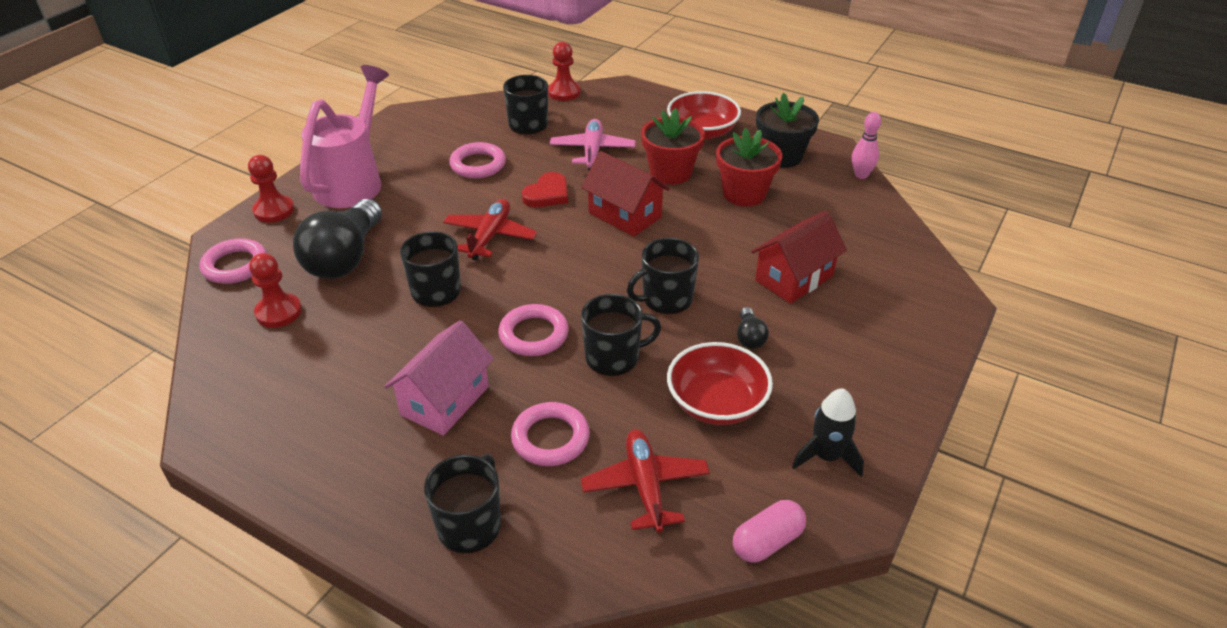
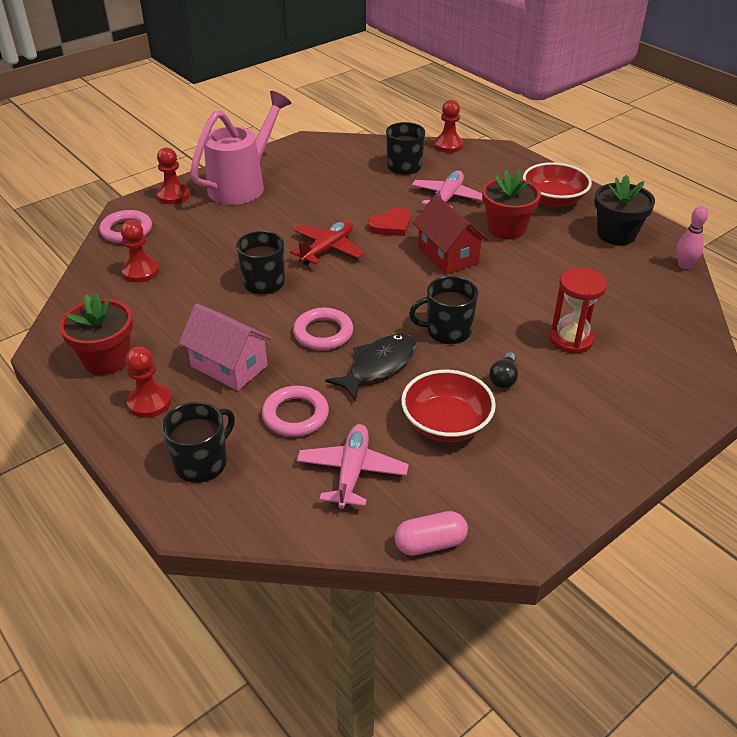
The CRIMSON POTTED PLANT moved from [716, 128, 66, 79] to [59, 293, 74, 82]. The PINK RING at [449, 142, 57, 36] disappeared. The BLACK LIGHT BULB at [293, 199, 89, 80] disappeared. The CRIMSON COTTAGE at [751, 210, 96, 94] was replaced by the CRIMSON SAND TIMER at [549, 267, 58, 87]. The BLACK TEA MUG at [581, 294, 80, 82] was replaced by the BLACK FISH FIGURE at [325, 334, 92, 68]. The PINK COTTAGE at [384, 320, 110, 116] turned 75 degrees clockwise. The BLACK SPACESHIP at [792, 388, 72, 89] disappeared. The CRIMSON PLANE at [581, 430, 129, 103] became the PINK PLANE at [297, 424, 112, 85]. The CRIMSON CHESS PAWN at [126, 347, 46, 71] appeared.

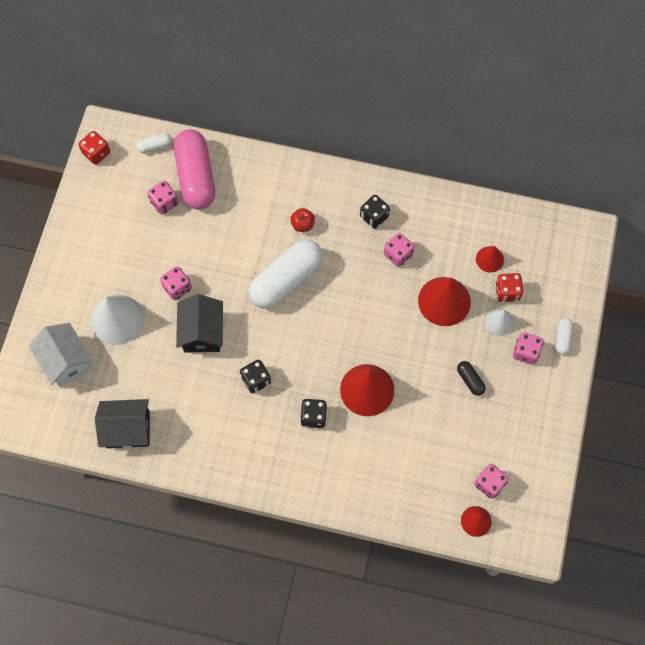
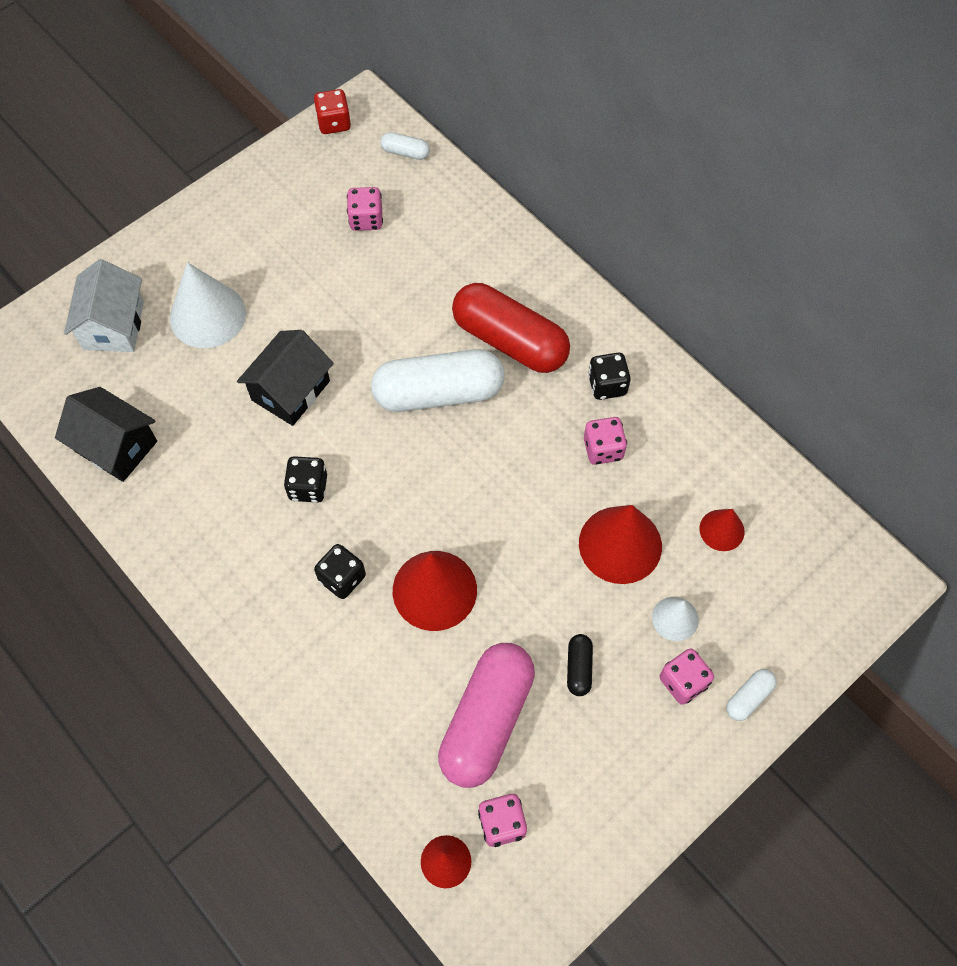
The PINK PILL SHAPE moved from [174, 129, 41, 80] to [438, 643, 97, 145]. The CRIMSON APPLE FRUIT at [290, 208, 25, 24] was replaced by the CRIMSON PILL SHAPE at [452, 283, 118, 90]. The PINK GAME DIE at [160, 266, 32, 34] disappeared. The CRIMSON GAME DIE at [495, 273, 28, 29] disappeared.

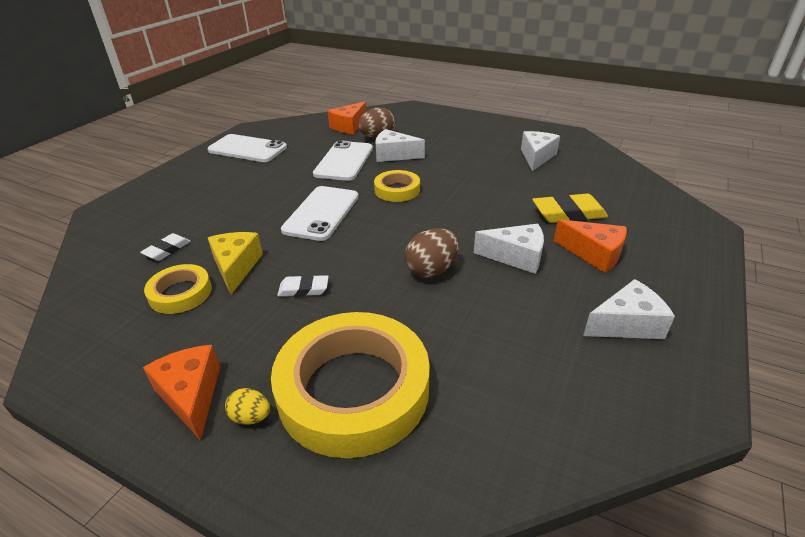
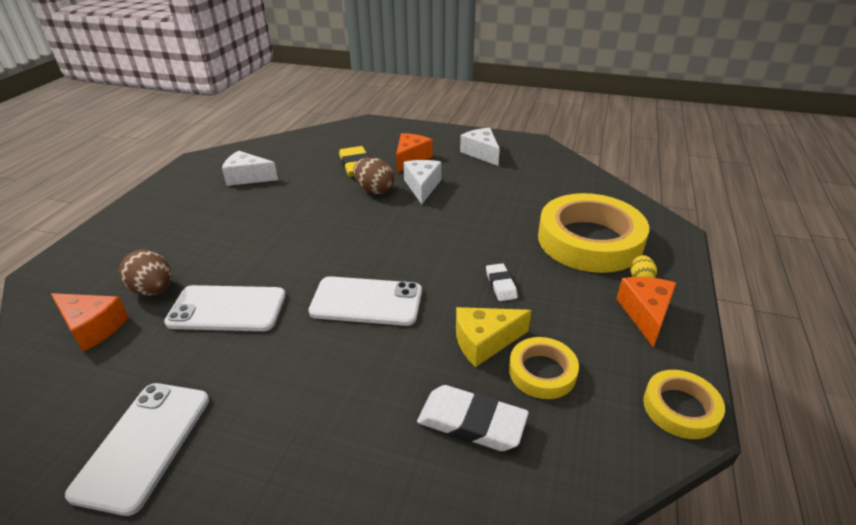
The WHITE PIECE OF CHEESE at [375, 129, 50, 33] disappeared. The GOLDEN ROLL OF TAPE moved from [374, 170, 46, 32] to [643, 370, 82, 69]. The DARK BROWN TOY EGG moved from [405, 228, 54, 50] to [353, 157, 41, 37]. The WHITE ERASER at [140, 233, 51, 28] changed to 1.70 times the size. The BRIGHT ORANGE PIECE OF CHEESE at [143, 345, 77, 96] turned 135 degrees clockwise.

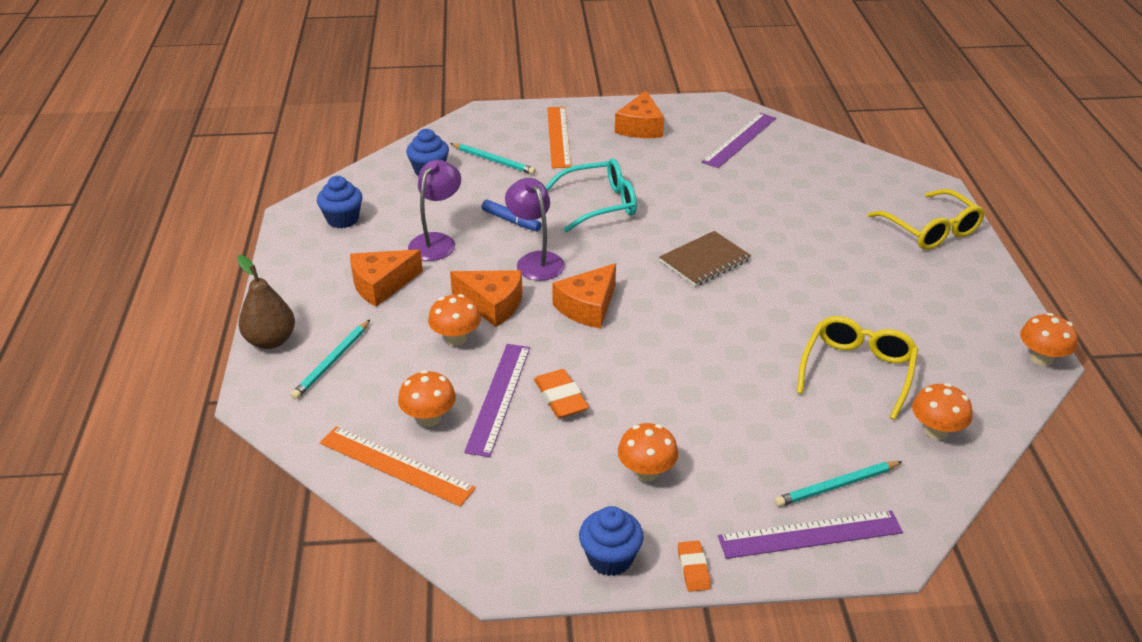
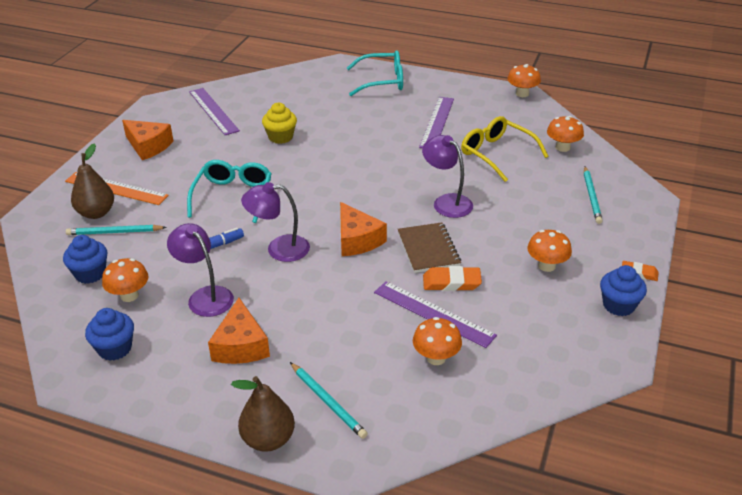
The TURQUOISE WOODEN PENCIL at [450, 143, 86, 32] turned 150 degrees counterclockwise. The GOLDEN SPECTACLES at [867, 189, 118, 61] became the TURQUOISE SPECTACLES at [347, 50, 56, 46]. The DARK BROWN EXERCISE BOOK moved from [659, 231, 92, 56] to [398, 222, 63, 51]. The BRIGHT ORANGE PIECE OF CHEESE at [450, 270, 72, 57] disappeared. The BRIGHT ORANGE TOADSTOOL moved from [428, 294, 53, 52] to [102, 258, 46, 44]. The BRIGHT ORANGE RULER at [320, 426, 156, 81] disappeared. The VIOLET RULER moved from [718, 510, 185, 49] to [419, 97, 35, 51]. The GOLDEN FAIRY CAKE at [262, 103, 35, 41] appeared. The VIOLET DESK LAMP at [422, 135, 51, 83] appeared. The DARK BROWN TOY PEAR at [71, 143, 43, 76] appeared.

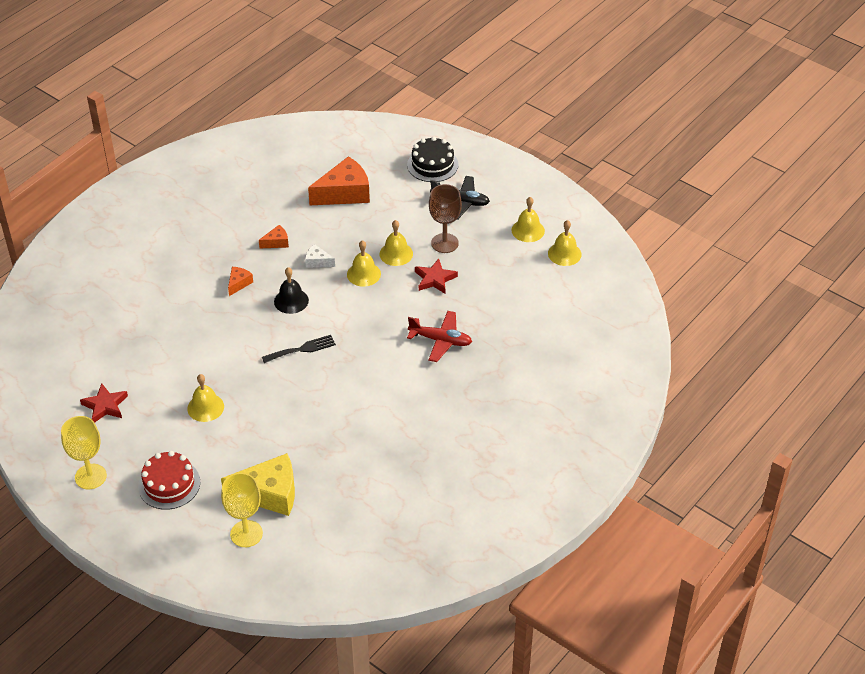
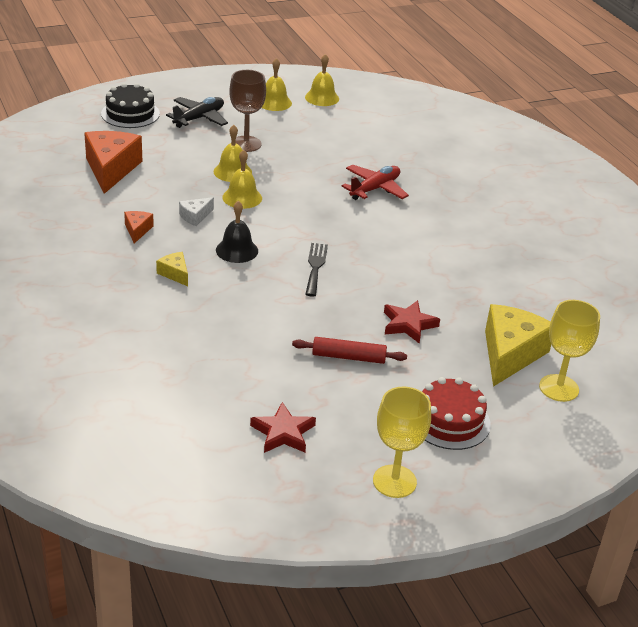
The CRIMSON STAR moved from [415, 259, 43, 35] to [384, 300, 56, 44]. The BRIGHT ORANGE PIECE OF CHEESE at [228, 267, 25, 29] became the GOLDEN PIECE OF CHEESE at [156, 252, 32, 34]. The GOLDEN BELL at [187, 374, 37, 48] was replaced by the CRIMSON DOUGH ROLLER at [292, 337, 115, 27].

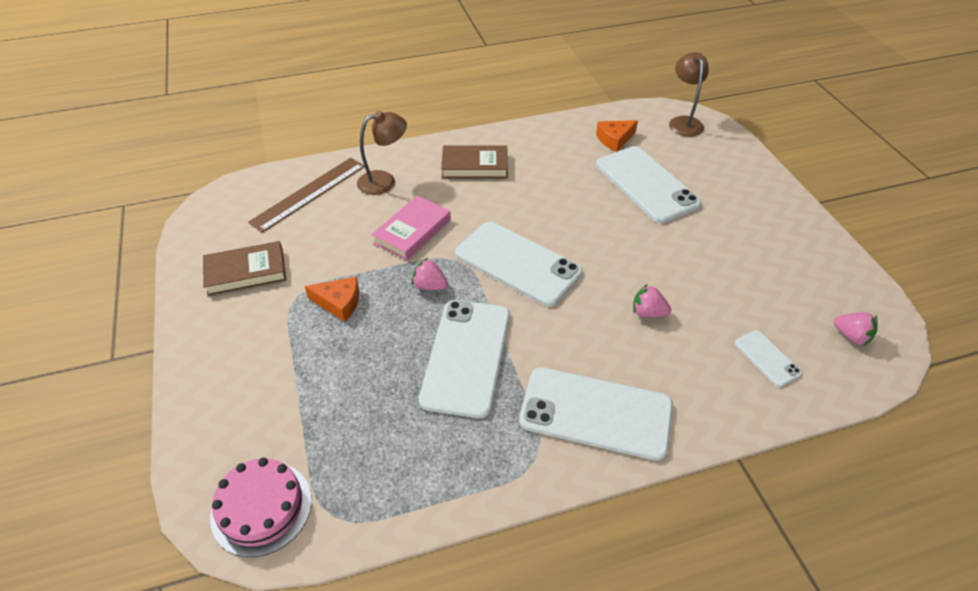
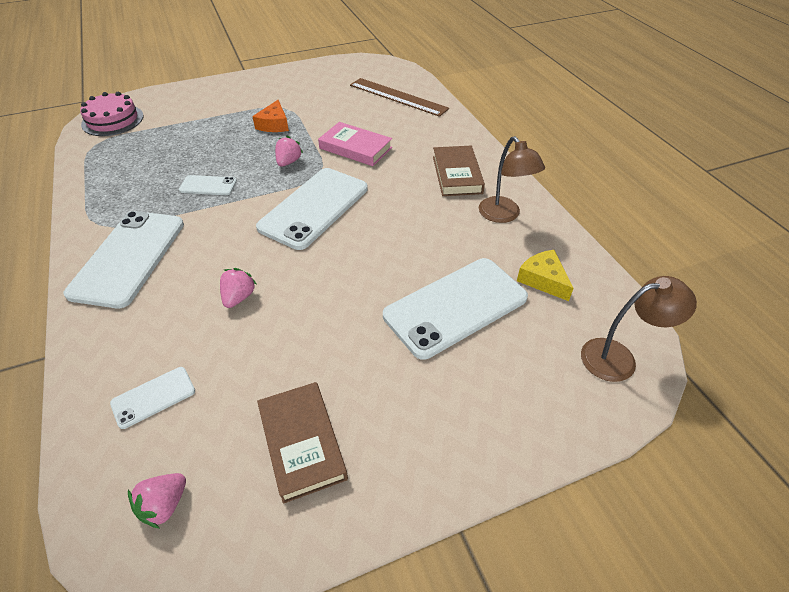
The DARK BROWN DESK LAMP moved from [357, 111, 50, 84] to [479, 136, 66, 87]. The BRIGHT ORANGE PIECE OF CHEESE at [596, 120, 42, 32] became the GOLDEN PIECE OF CHEESE at [517, 250, 57, 51]. The DARK BROWN HARDBACK moved from [203, 241, 83, 55] to [257, 382, 91, 122]. The WHITE MOBILE PHONE at [419, 300, 91, 118] changed to 0.47 times the size.

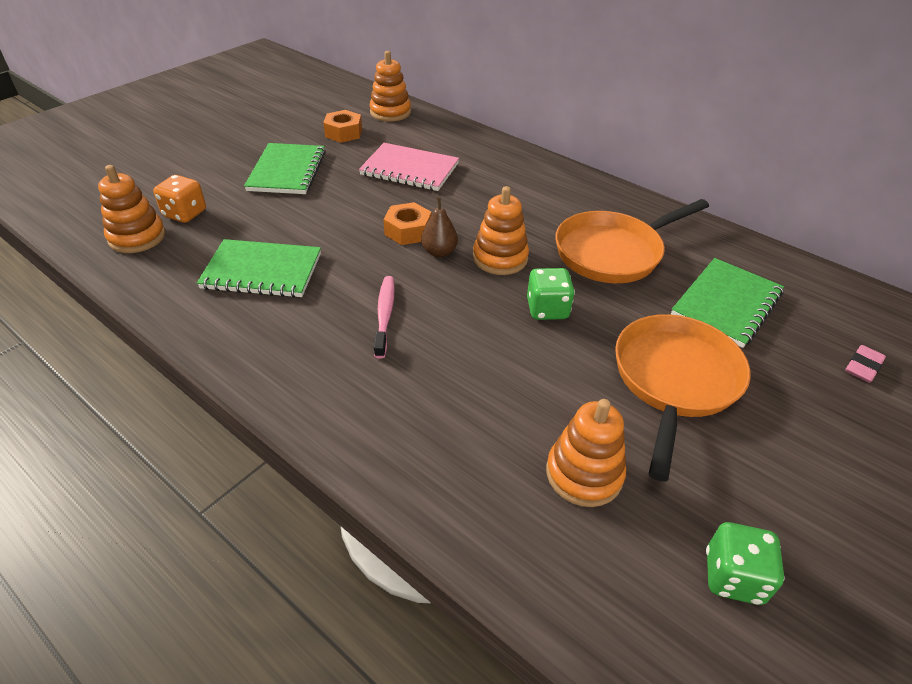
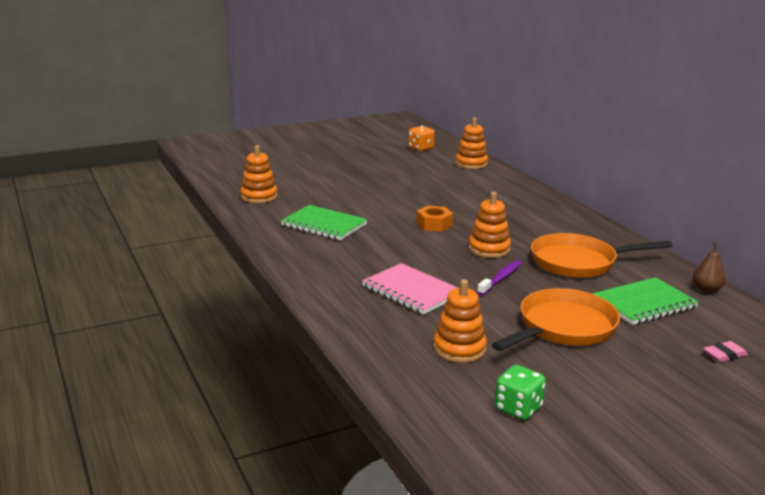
The BRIGHT ORANGE HEX NUT at [323, 110, 39, 33] disappeared. The EMERALD EXERCISE BOOK at [244, 143, 82, 51] disappeared. The PINK EXERCISE BOOK moved from [359, 143, 100, 48] to [362, 263, 96, 52]. The BRIGHT ORANGE GAME DIE moved from [153, 175, 53, 48] to [408, 126, 27, 25]. The DARK BROWN TOY PEAR moved from [421, 197, 37, 60] to [693, 242, 32, 51]. The EMERALD GAME DIE at [527, 268, 48, 52] was replaced by the VIOLET DENTAL BRUSH at [477, 260, 45, 36]. The PINK DENTAL BRUSH at [374, 276, 21, 83] disappeared.

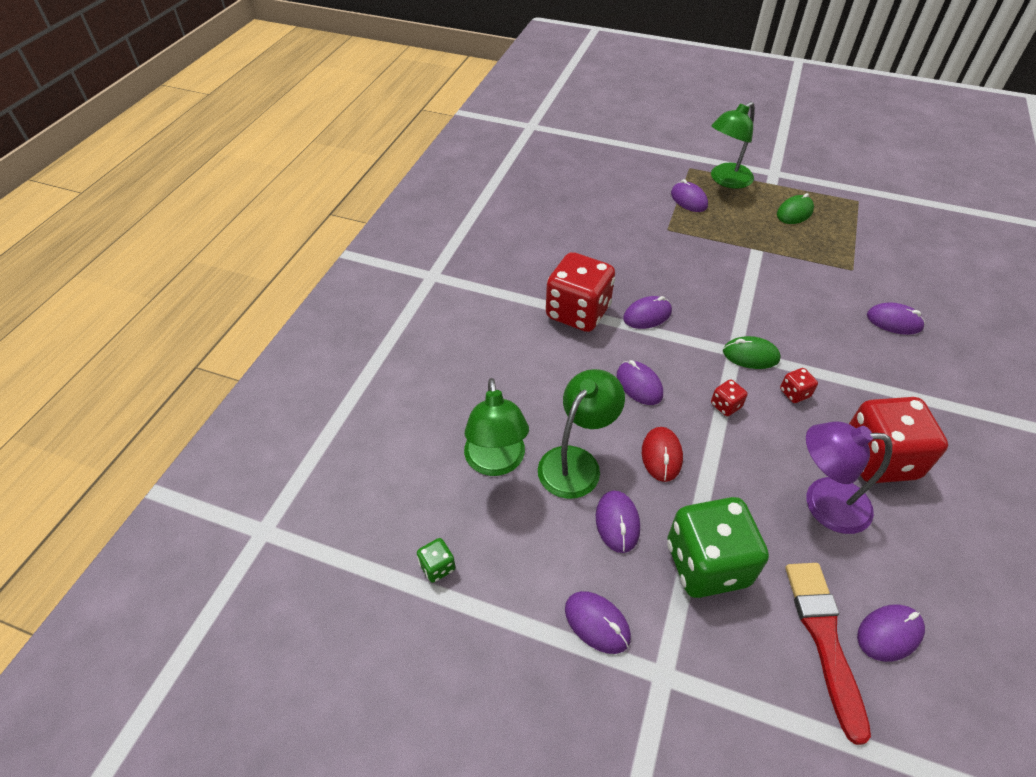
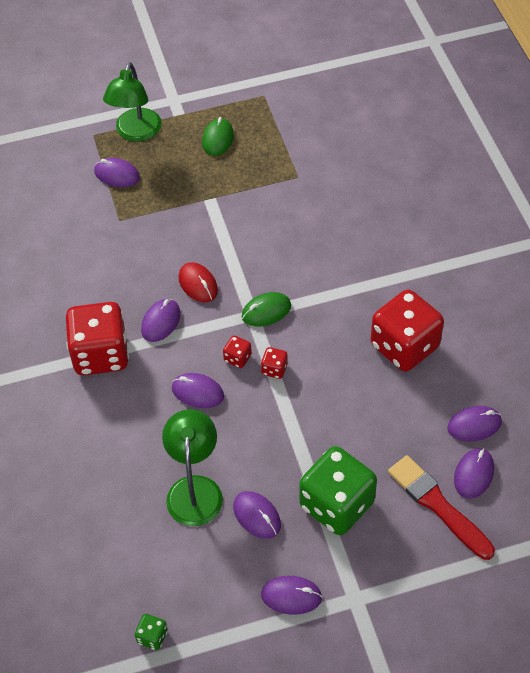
The VIOLET MOUSE moved from [867, 302, 58, 33] to [447, 406, 55, 36]. The CRIMSON GAME DIE moved from [780, 368, 38, 35] to [223, 336, 29, 32]. The EMERALD DESK LAMP at [464, 378, 65, 98] disappeared. The VIOLET DESK LAMP at [806, 422, 86, 112] disappeared. The CRIMSON MOUSE moved from [642, 427, 41, 55] to [179, 262, 39, 40].

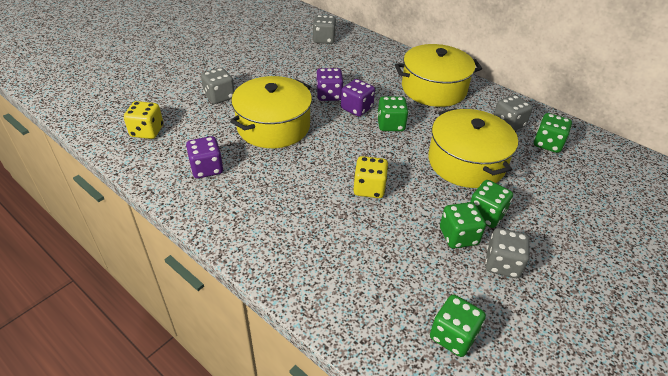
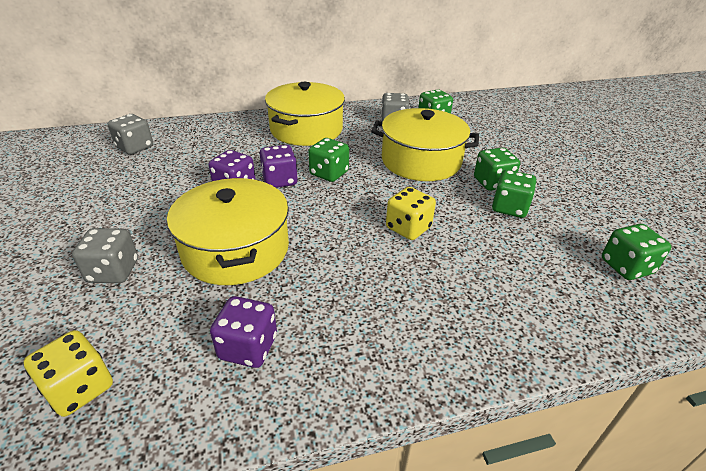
The GRAY GAME DIE at [485, 228, 45, 50] disappeared.

